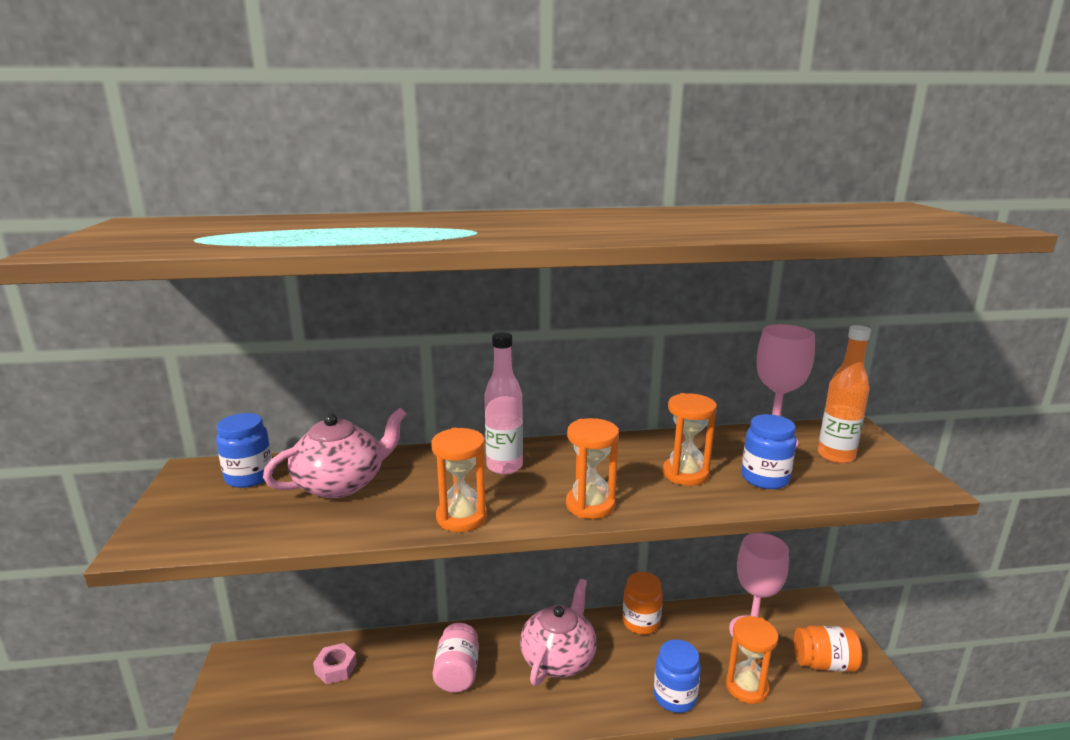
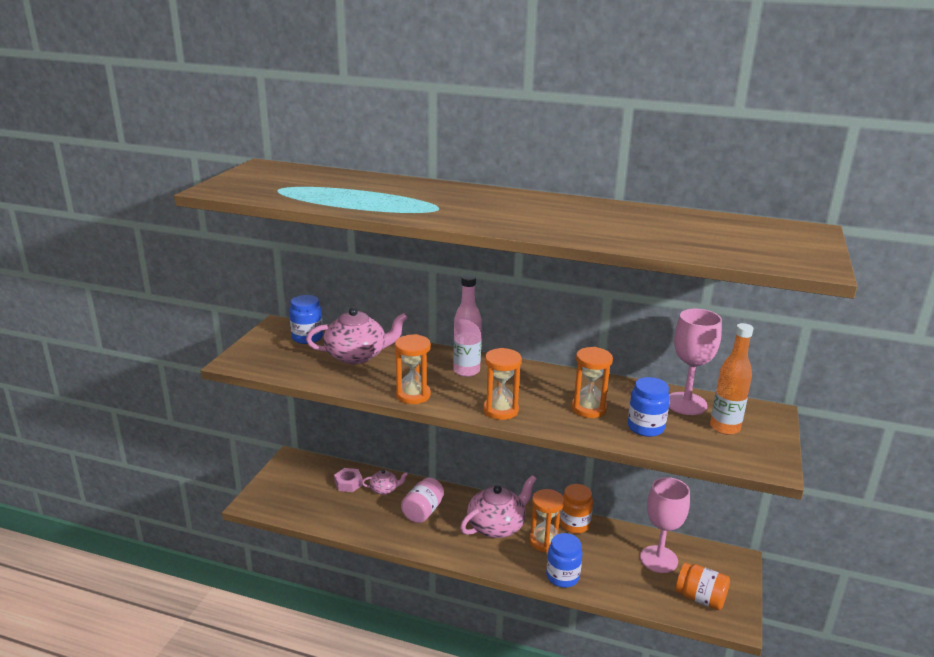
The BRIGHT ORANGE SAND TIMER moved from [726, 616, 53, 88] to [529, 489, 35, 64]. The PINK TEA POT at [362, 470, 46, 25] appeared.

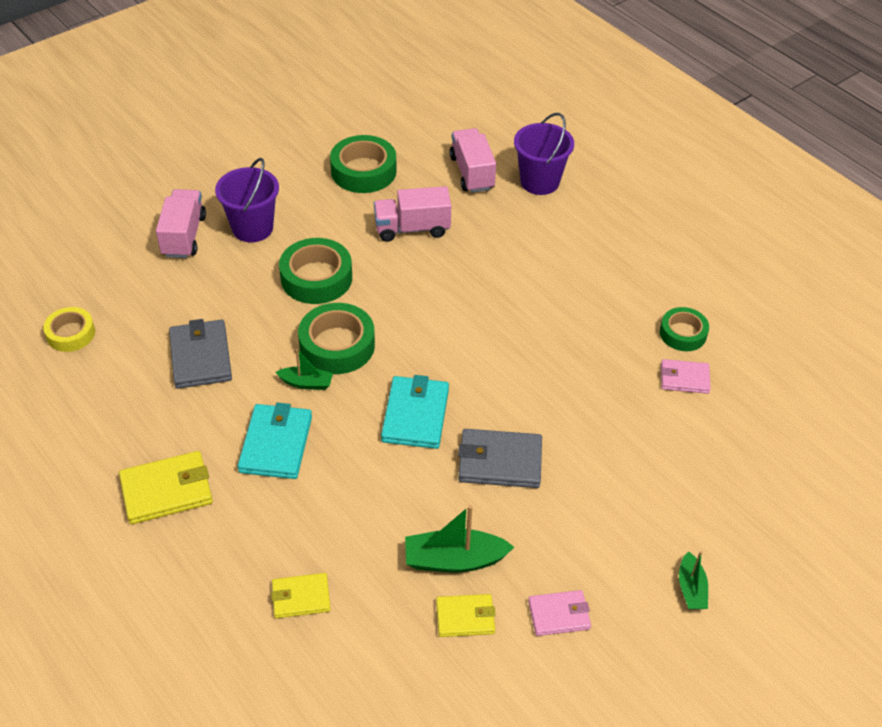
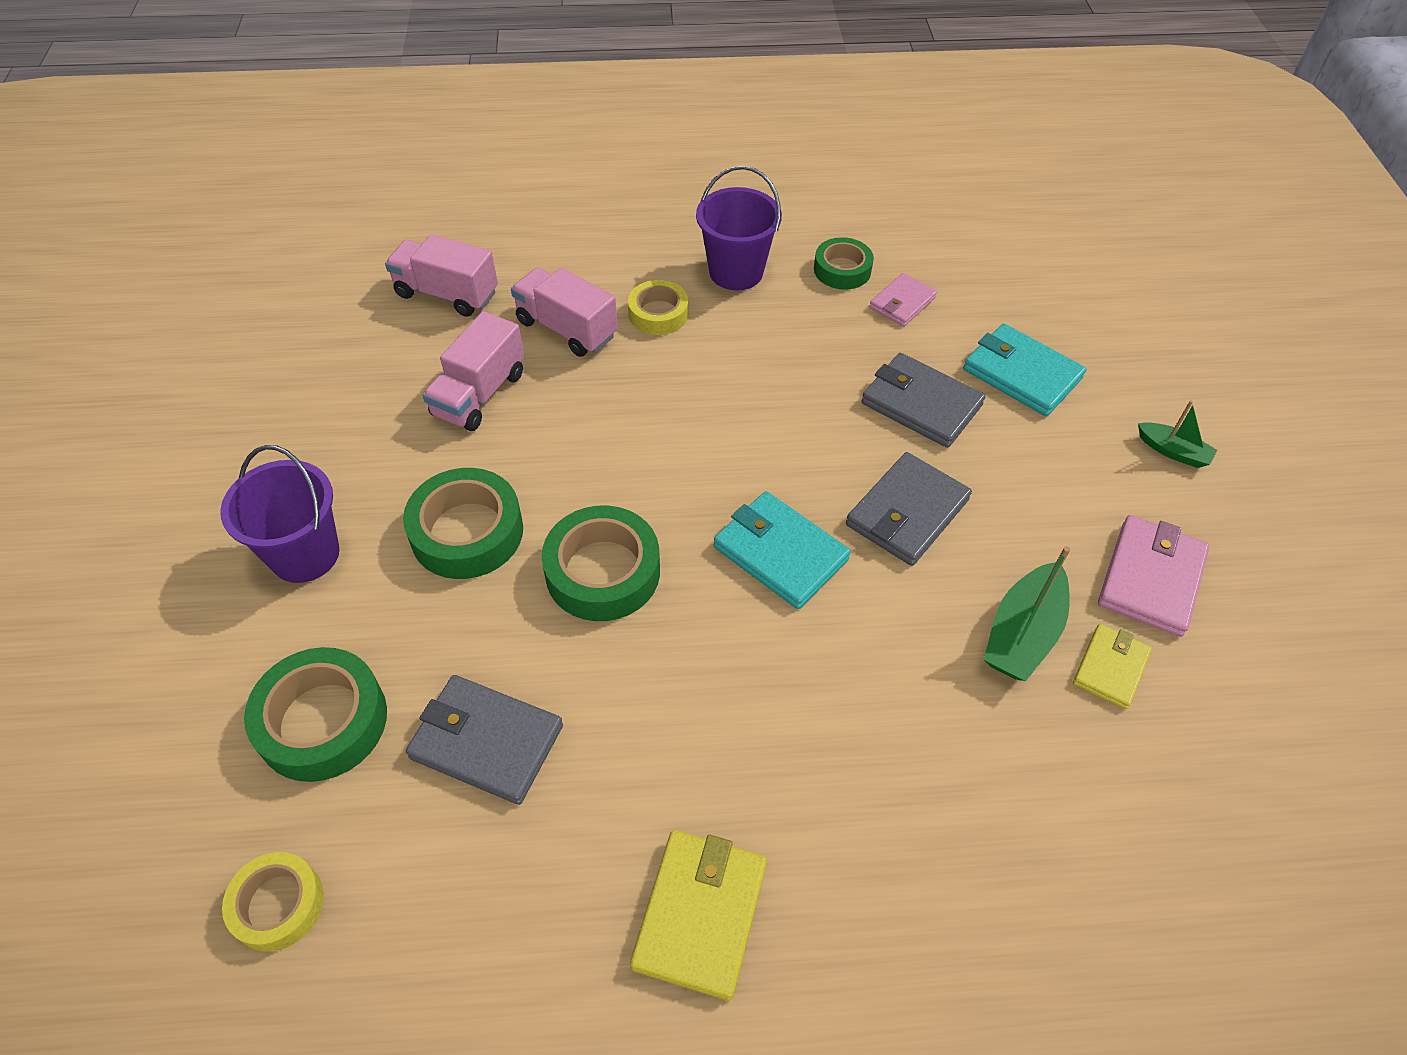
The VIOLET SAND BUCKET moved from [514, 113, 60, 82] to [696, 166, 86, 124]. The EMERALD ROLL OF TAPE moved from [330, 135, 67, 58] to [244, 647, 143, 135]. The PINK LORRY moved from [156, 189, 50, 69] to [511, 268, 107, 89]. The EMERALD TOY BOAT at [276, 348, 57, 42] disappeared. The TURQUOISE WALLET moved from [238, 403, 74, 76] to [963, 323, 123, 93]. The GOLDEN WALLET at [271, 573, 60, 45] disappeared. The PINK WALLET at [528, 590, 63, 46] changed to 1.59 times the size. The GOLDEN ROLL OF TAPE at [628, 280, 60, 55] appeared. The GRAY WALLET at [861, 353, 124, 95] appeared.

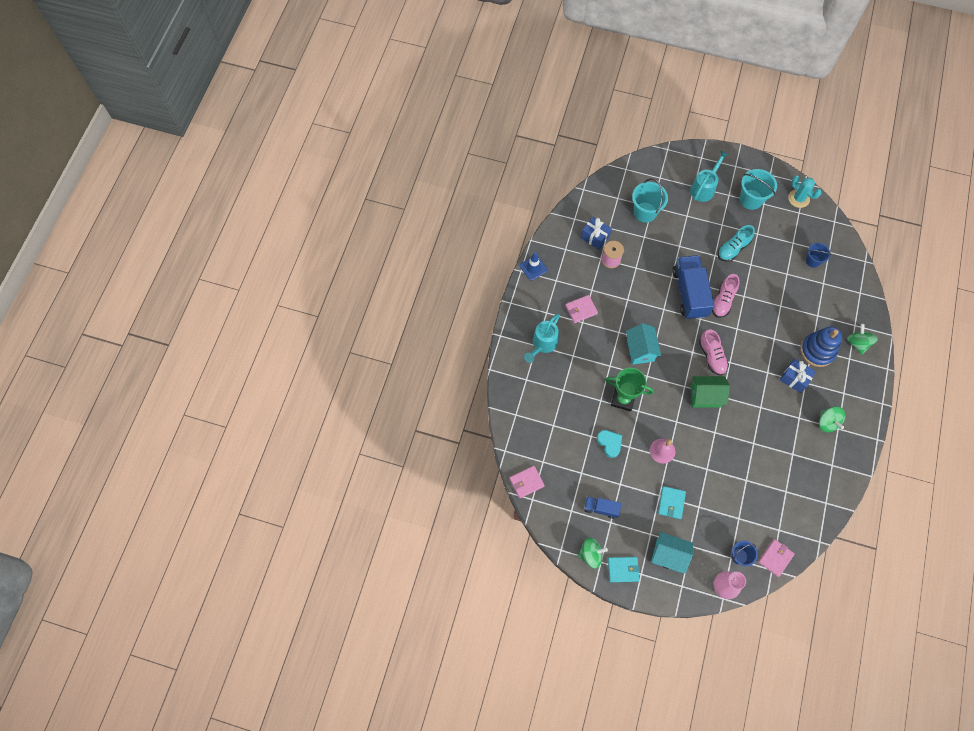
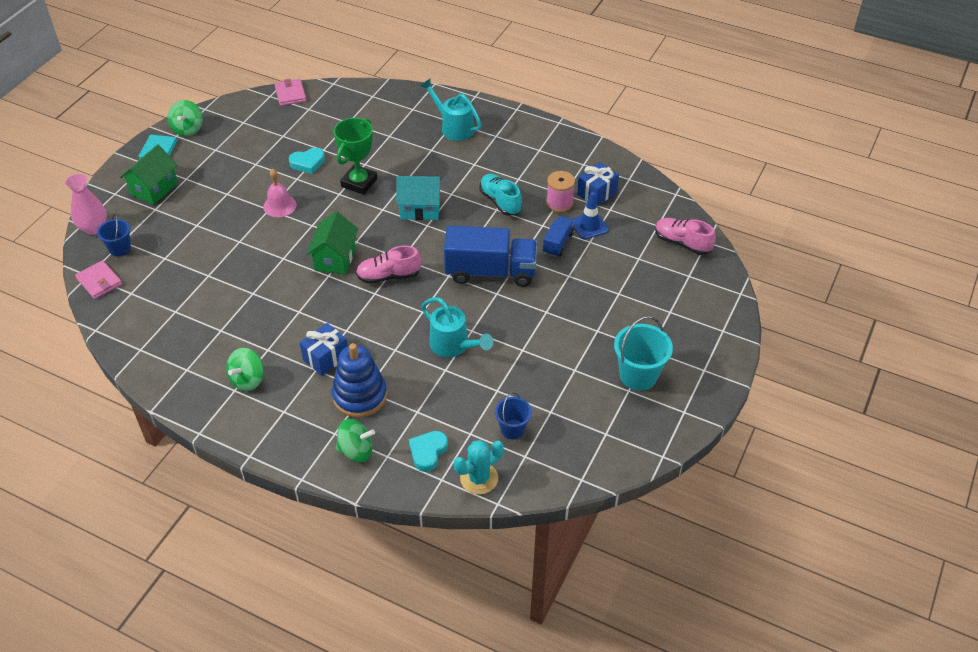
The TURQUOISE WATERING POT moved from [690, 150, 39, 52] to [421, 297, 72, 60]. The TURQUOISE SAGUARO CACTUS moved from [788, 176, 34, 32] to [454, 440, 50, 54]. The TURQUOISE SAND BUCKET at [632, 178, 36, 44] disappeared. The TURQUOISE LACE-UP SHOE moved from [718, 225, 37, 37] to [480, 174, 42, 42]. The ROYAL BLUE ROAD CONE moved from [520, 252, 28, 29] to [572, 192, 37, 48]. The PINK LACE-UP SHOE moved from [712, 274, 28, 44] to [655, 218, 61, 37]. The PINK WALLET at [565, 295, 33, 28] disappeared. The EMERALD SPINNING TOP at [819, 406, 26, 26] turned 45 degrees counterclockwise. The TURQUOISE WALLET at [658, 486, 28, 33] disappeared. The ROYAL BLUE LORRY moved from [584, 496, 37, 23] to [543, 216, 31, 41]. The TURQUOISE COTTAGE at [651, 532, 42, 42] became the EMERALD COTTAGE at [120, 144, 58, 61]. The TURQUOISE HEART SHAPE at [409, 431, 39, 41] appeared.

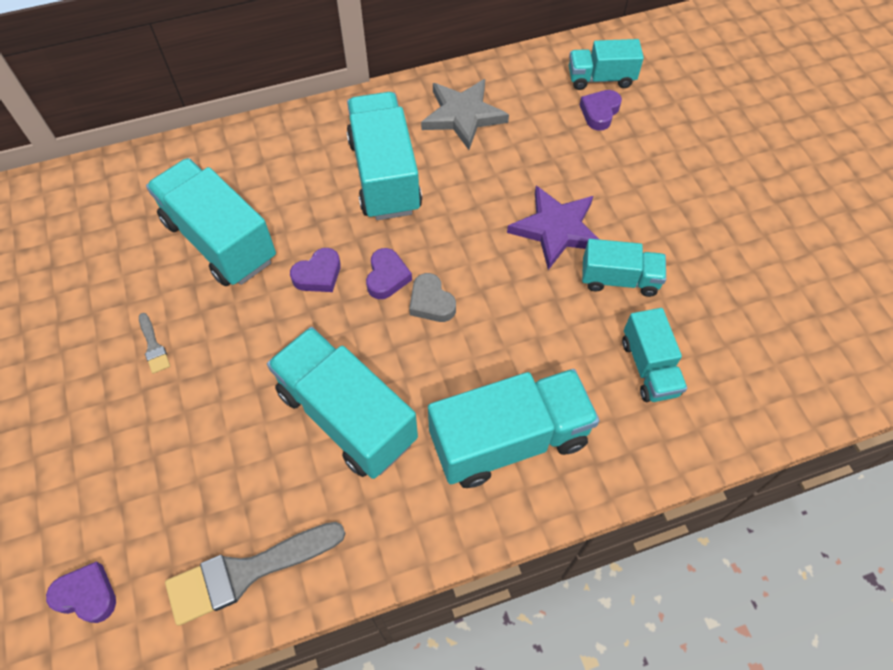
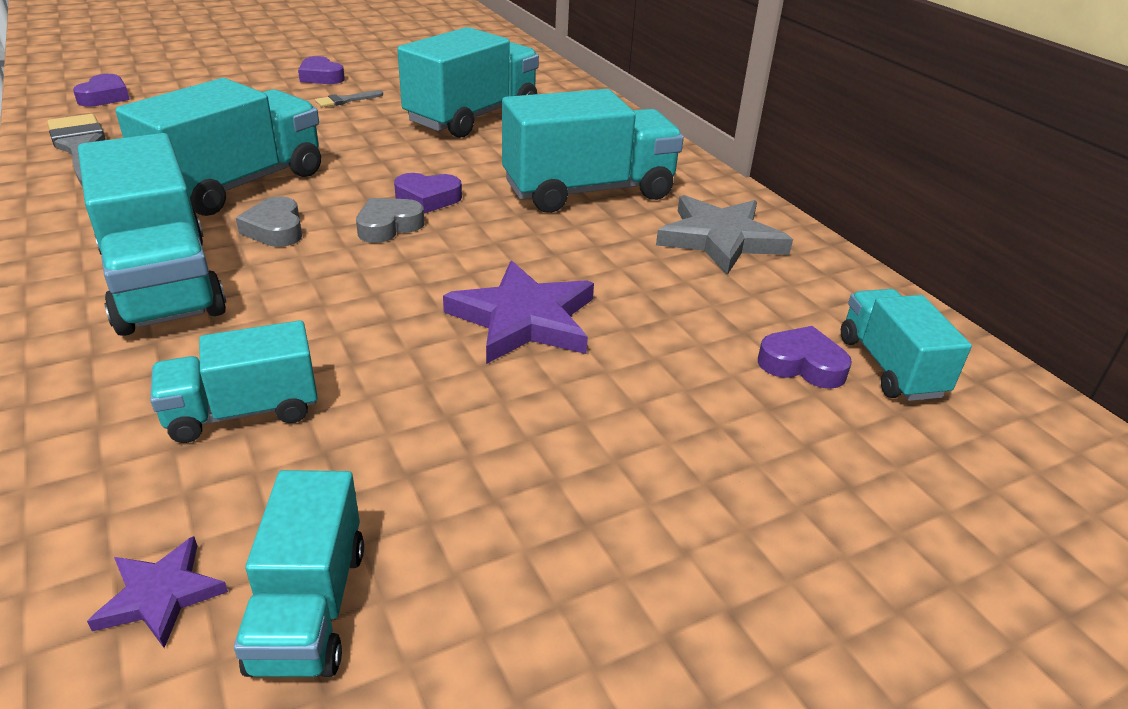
The TURQUOISE LORRY moved from [582, 239, 84, 58] to [234, 470, 130, 207]. The VIOLET HEART SHAPE moved from [290, 248, 51, 44] to [298, 56, 47, 28]. The GRAY HEART SHAPE at [236, 196, 66, 51] appeared. The VIOLET STAR at [87, 536, 141, 112] appeared.

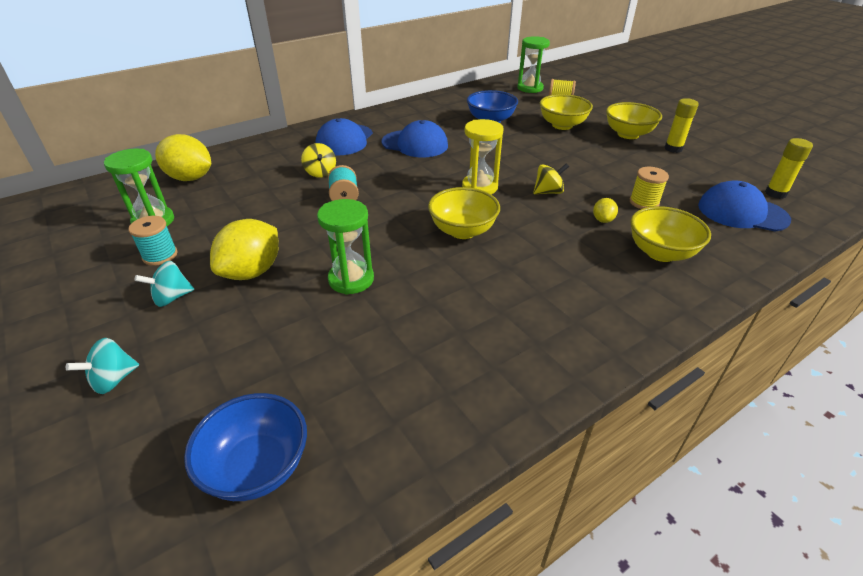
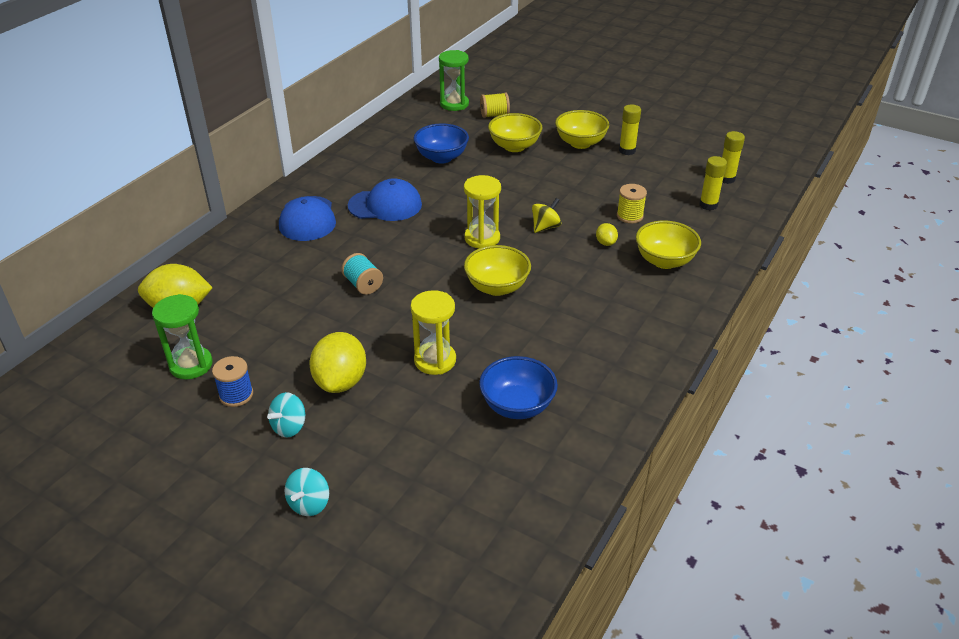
The GOLDEN SPINNING TOP at [301, 143, 35, 35] disappeared. The ROYAL BLUE CAP at [698, 180, 93, 51] was replaced by the GOLDEN GLUE at [699, 156, 28, 54]. The EMERALD SAND TIMER at [317, 199, 57, 96] became the GOLDEN SAND TIMER at [411, 290, 45, 85]. The TURQUOISE REEL OF THREAD at [128, 216, 50, 50] became the ROYAL BLUE REEL OF THREAD at [212, 356, 41, 51]. The ROYAL BLUE BOWL moved from [184, 393, 123, 108] to [479, 356, 79, 63].

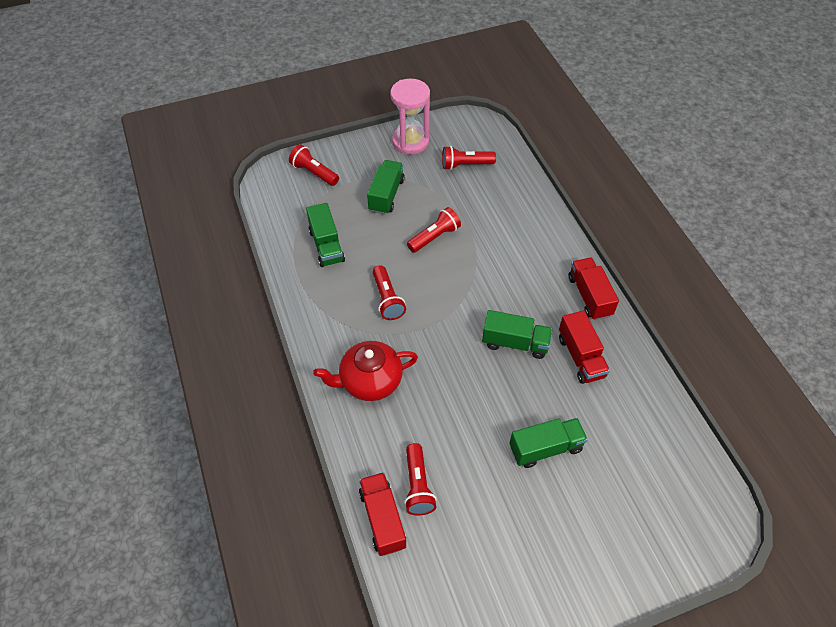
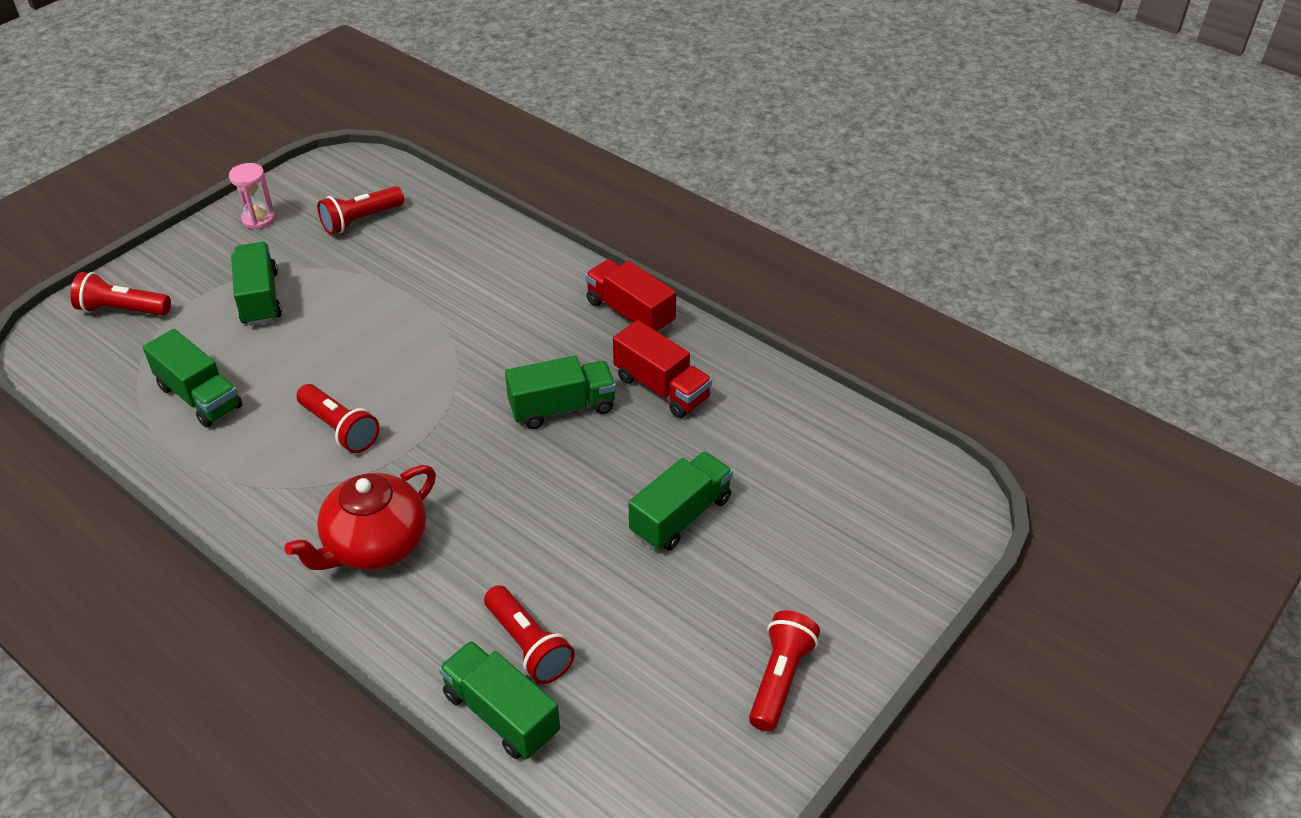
The PINK SAND TIMER at [390, 79, 40, 76] changed to 0.55 times the size. The CRIMSON POCKET TORCH moved from [407, 207, 54, 46] to [749, 610, 71, 122]. The CRIMSON LORRY at [359, 472, 47, 84] became the EMERALD LORRY at [439, 641, 121, 118].

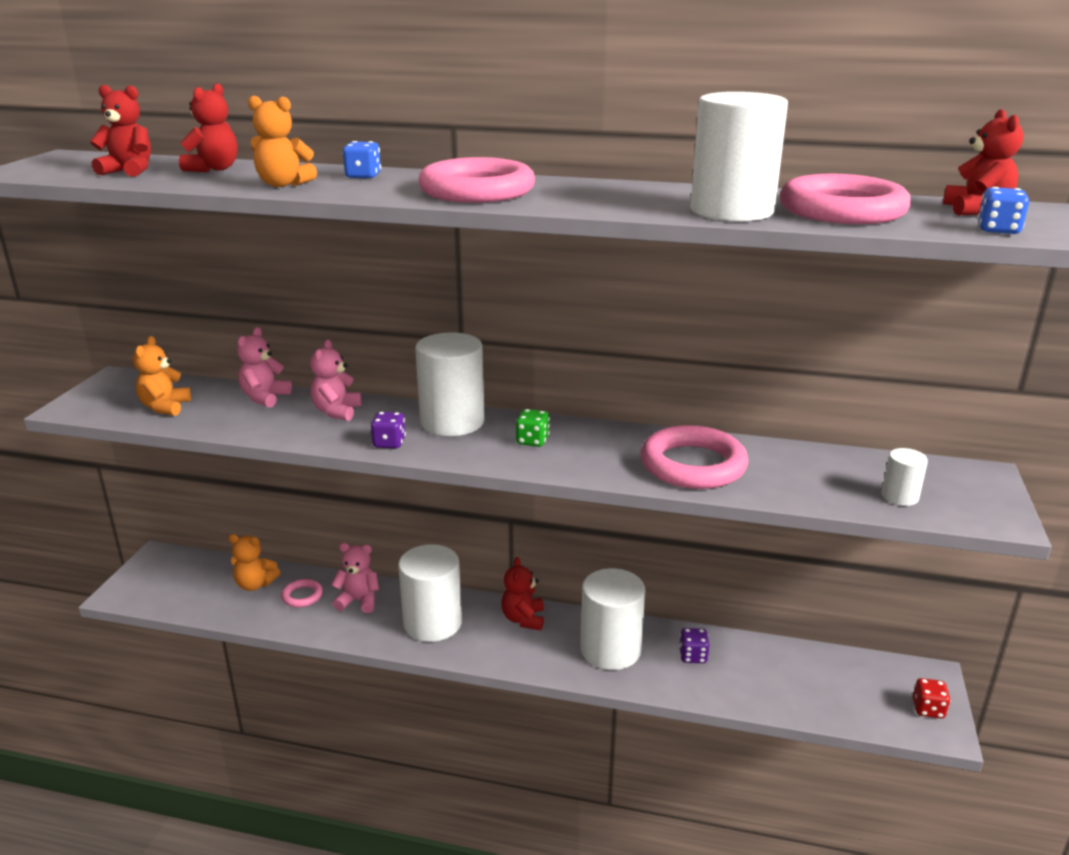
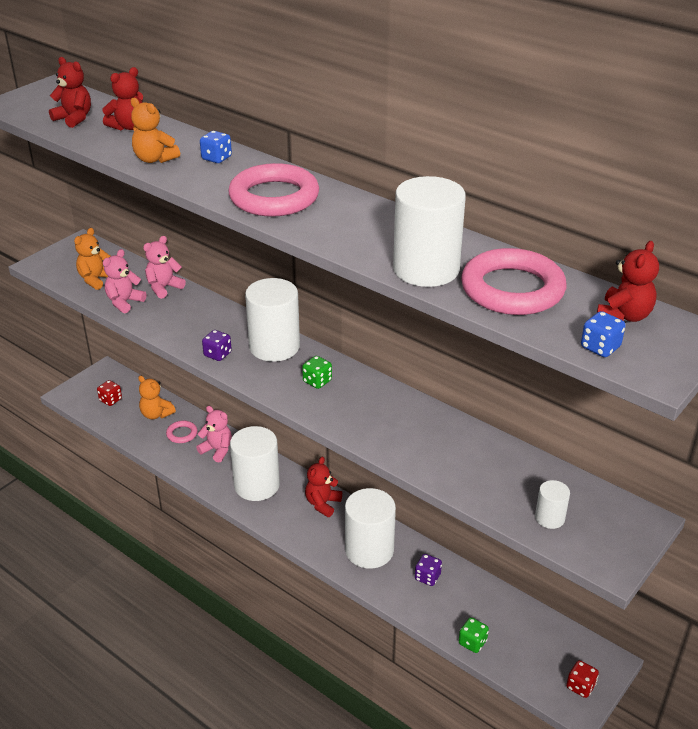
The PINK TEDDY BEAR moved from [310, 339, 52, 82] to [103, 249, 43, 64]. The PINK RING at [641, 425, 108, 64] disappeared. The CRIMSON GAME DIE at [97, 380, 25, 26] appeared. The EMERALD GAME DIE at [459, 617, 30, 36] appeared.

